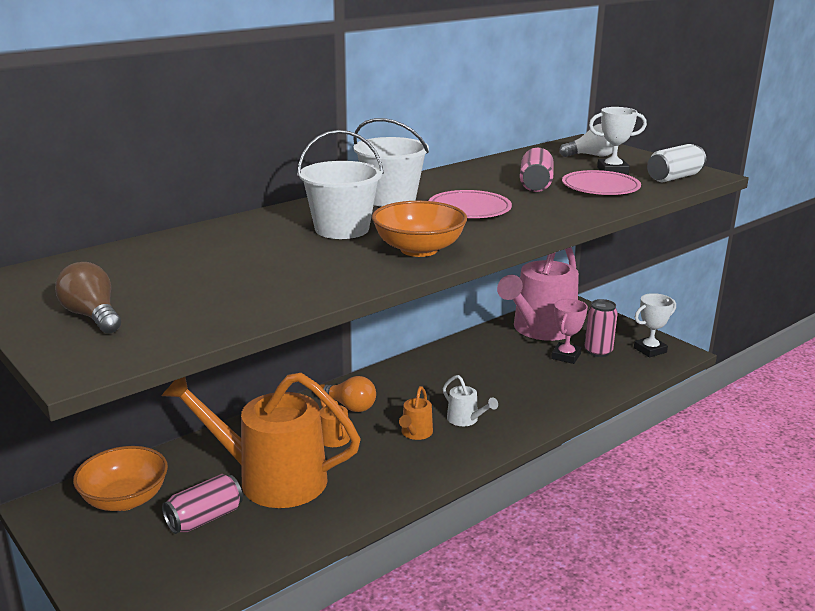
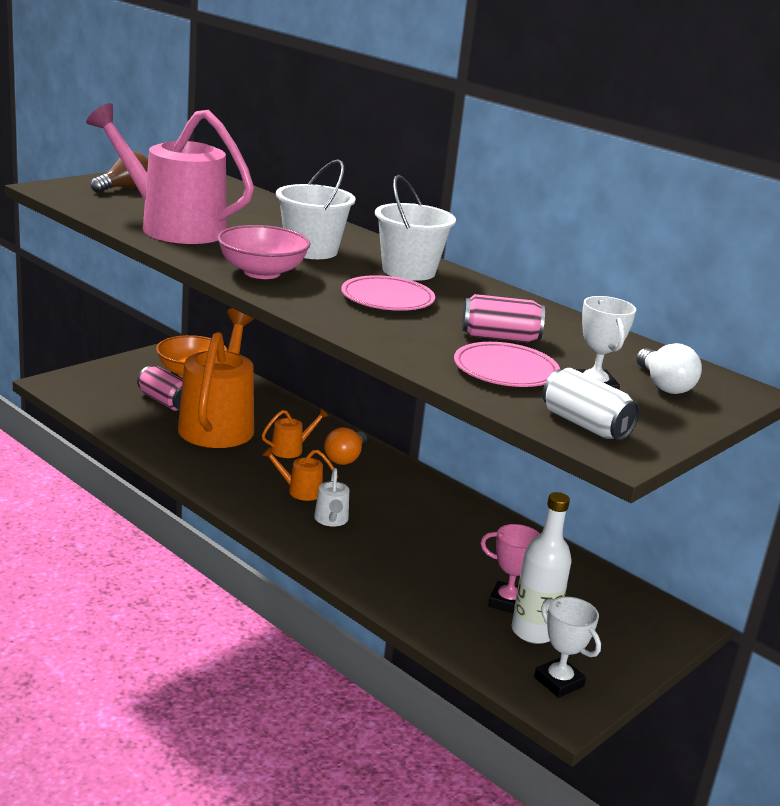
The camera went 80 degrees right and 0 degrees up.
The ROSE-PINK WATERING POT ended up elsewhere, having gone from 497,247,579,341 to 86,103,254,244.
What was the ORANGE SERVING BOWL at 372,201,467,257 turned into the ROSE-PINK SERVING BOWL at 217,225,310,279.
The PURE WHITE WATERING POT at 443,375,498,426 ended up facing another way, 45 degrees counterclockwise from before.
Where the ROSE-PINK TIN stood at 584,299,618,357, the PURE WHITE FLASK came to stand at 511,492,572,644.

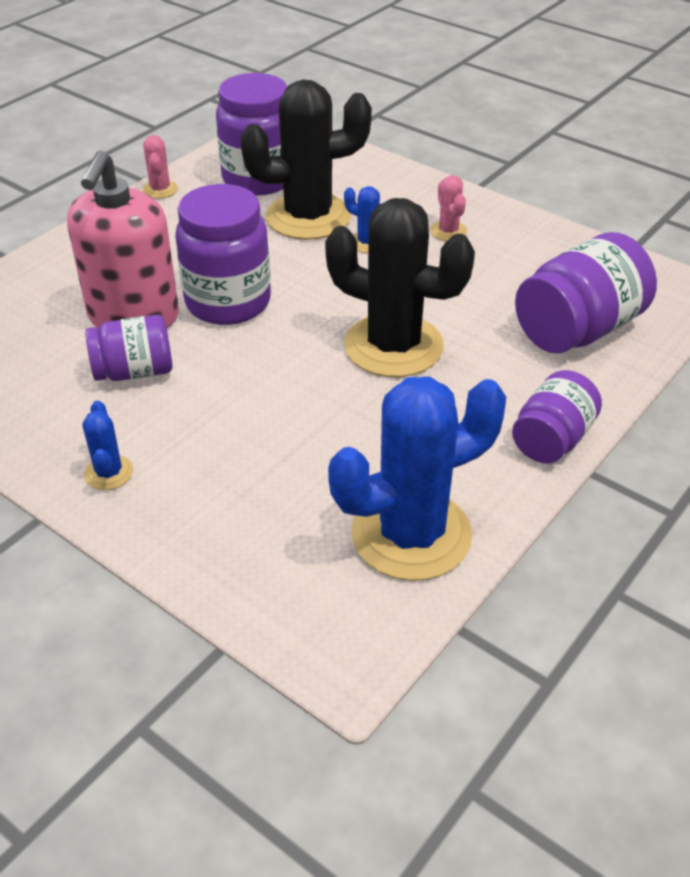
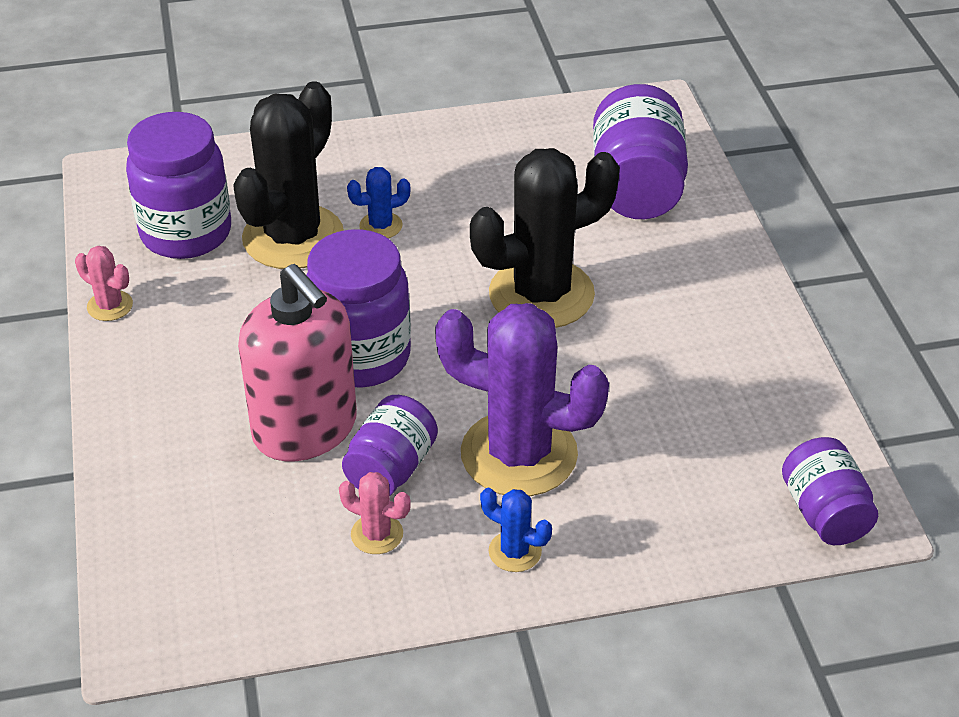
The camera went 50 degrees left and 0 degrees up.
The ROSE-PINK PRICKLY PLANT ended up elsewhere, having gone from 430,175,467,241 to 339,472,411,554.
The second view gained the VIOLET PRICKLY PLANT at 435,303,609,497.
The VIOLET PRESERVE JAR ended up elsewhere, having gone from 512,370,602,463 to 782,437,878,545.
The second view lost the ROYAL BLUE PRICKLY PLANT at 328,376,506,581.

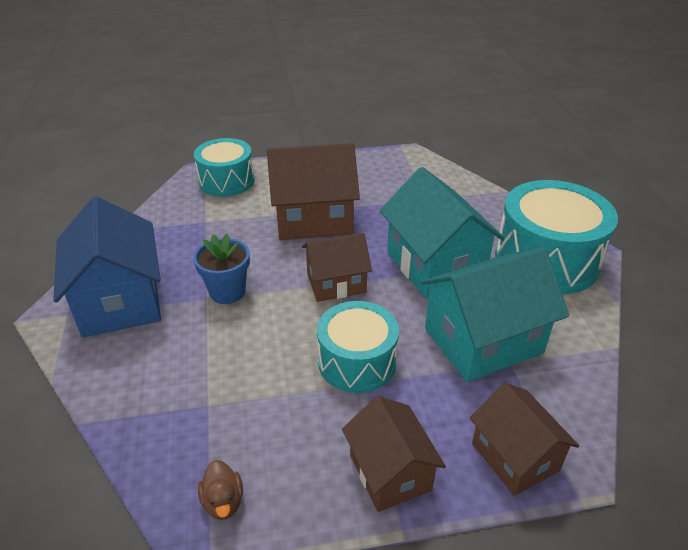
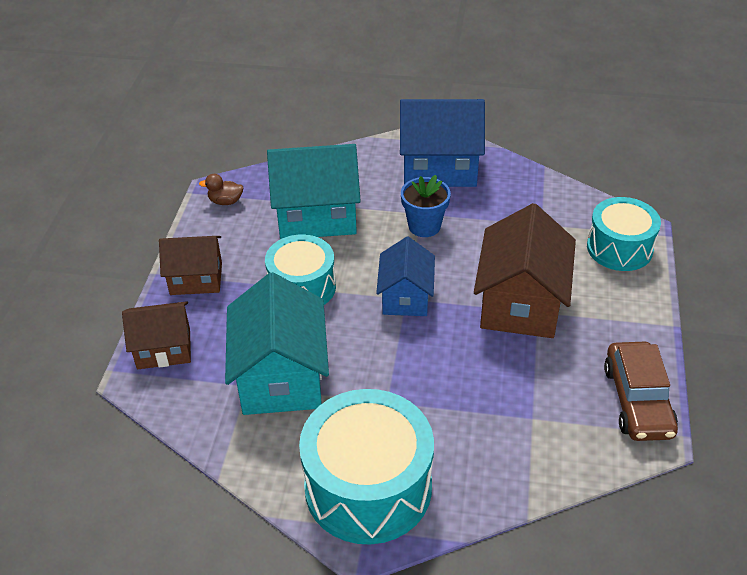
The camera went 110 degrees right and 5 degrees up.
The TURQUOISE TOY HOUSE ended up elsewhere, having gone from 380,167,505,298 to 267,144,361,239.
What was the RUSSET TOY HOUSE at 302,233,372,302 turned into the ROYAL BLUE TOY HOUSE at 376,237,435,316.
The second view gained the RUSSET CAR at 604,342,678,441.

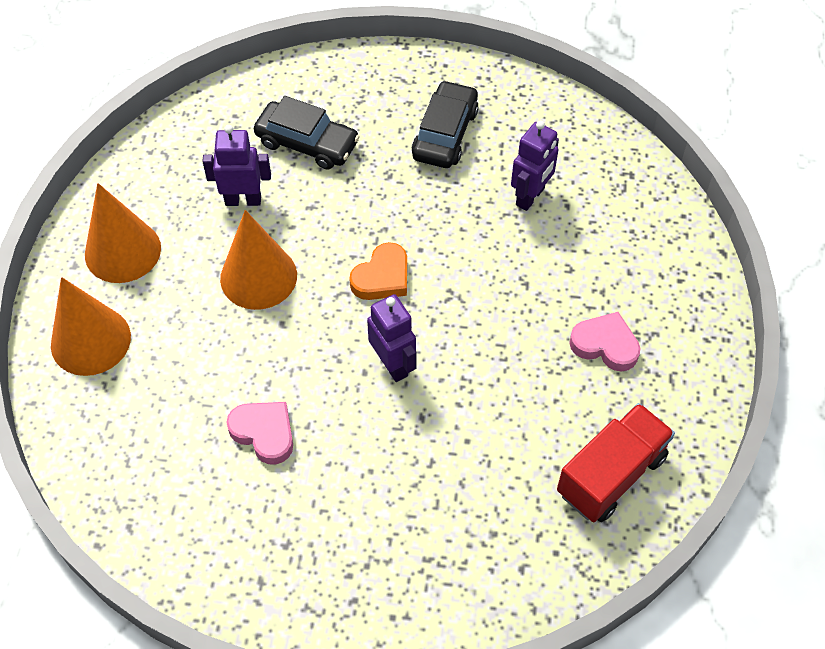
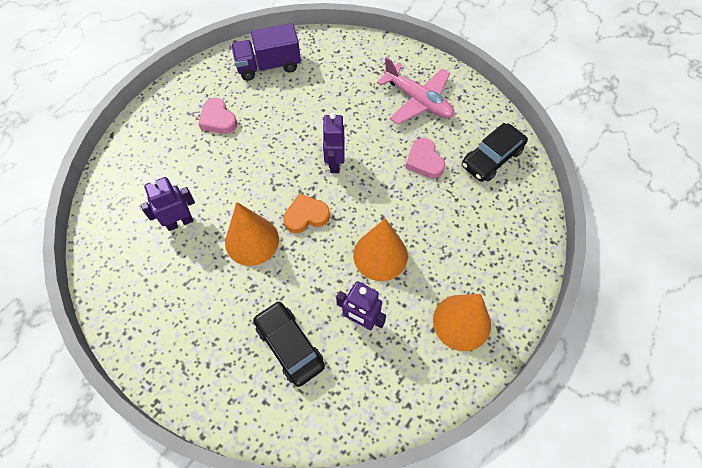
The camera went 150 degrees left and 5 degrees up.
The ORANGE CONE SHAPE ended up elsewhere, having gone from 51,277,131,376 to 225,202,279,266.
What was the SCARLET TRUCK at 557,403,675,522 turned into the VIOLET TRUCK at 231,23,301,81.
The second view gained the ROSE-PINK PLANE at 377,57,455,125.
The JET-BLACK CAR ended up elsewhere, having gone from 412,80,479,168 to 462,123,528,181.

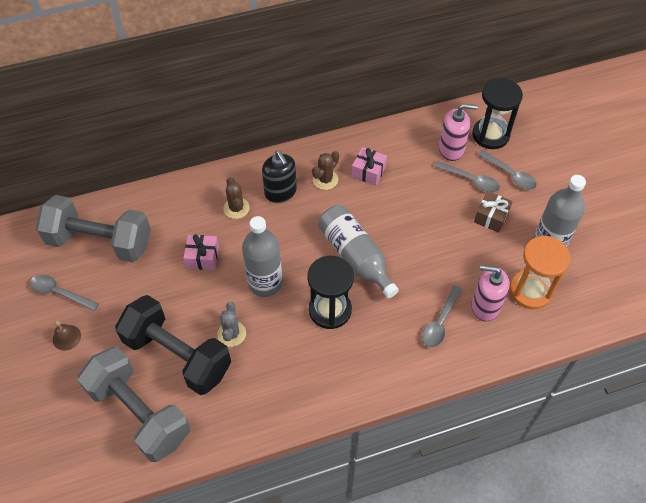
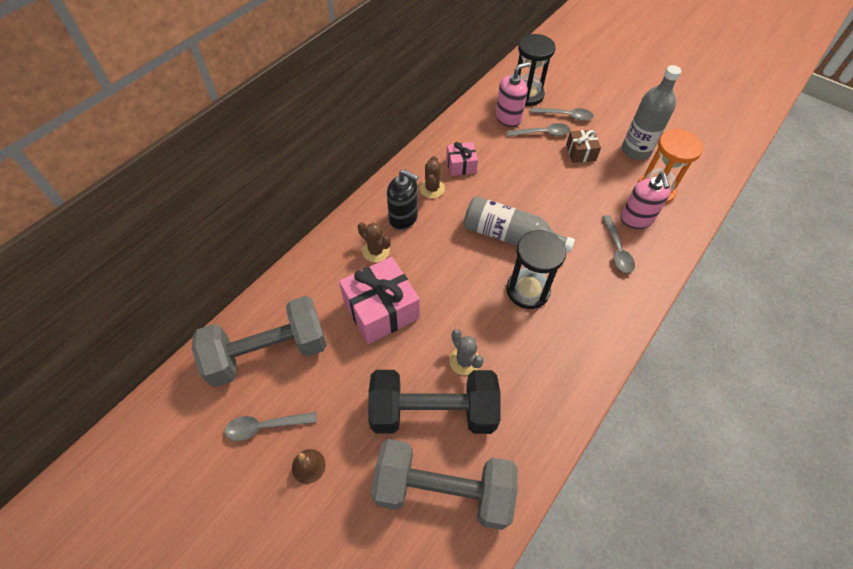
The camera went 35 degrees left and 0 degrees up.
The size of the ROSE-PINK PRESENT at 183,234,219,270 changed by a factor of 1.85.
The ROSE-PINK SOAP PUMP at 471,265,510,322 ended up facing another way, 75 degrees counterclockwise from before.
The second view lost the ASH-GREY FLASK at 242,216,282,297.

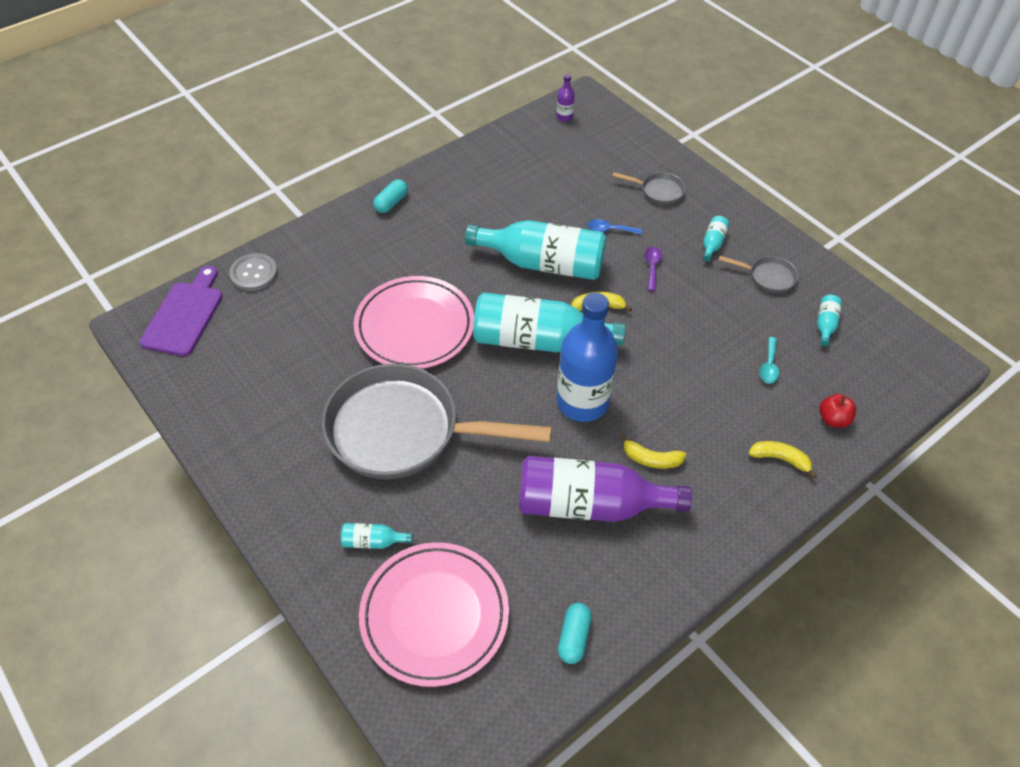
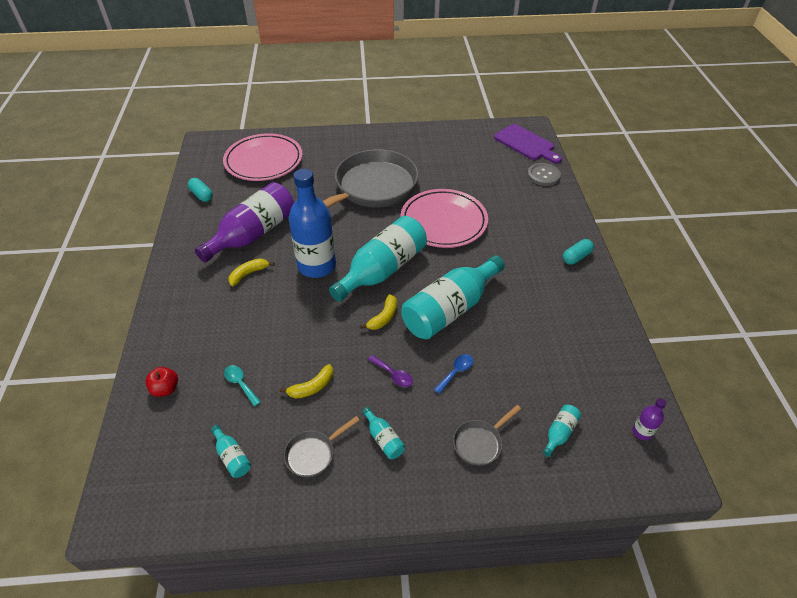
The camera went 125 degrees right and 5 degrees down.
The YELLOW BANANA ended up elsewhere, having gone from 749,441,817,478 to 280,364,333,398.
The TURQUOISE FLASK ended up elsewhere, having gone from 341,523,413,549 to 543,405,581,457.
The TURQUOISE PILL at 373,179,408,213 ended up facing another way, 75 degrees clockwise from before.

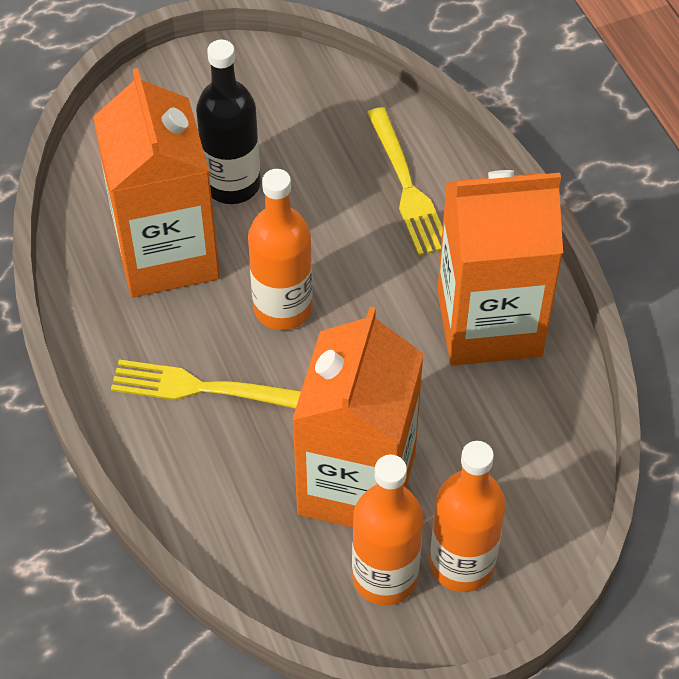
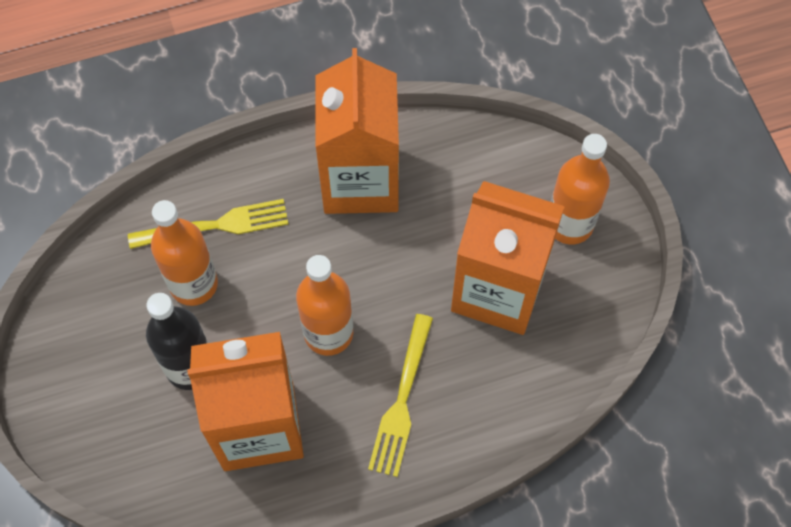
The camera went 85 degrees left and 10 degrees up.
The ORANGE FLASK ended up elsewhere, having gone from 352,455,423,605 to 151,200,218,306.

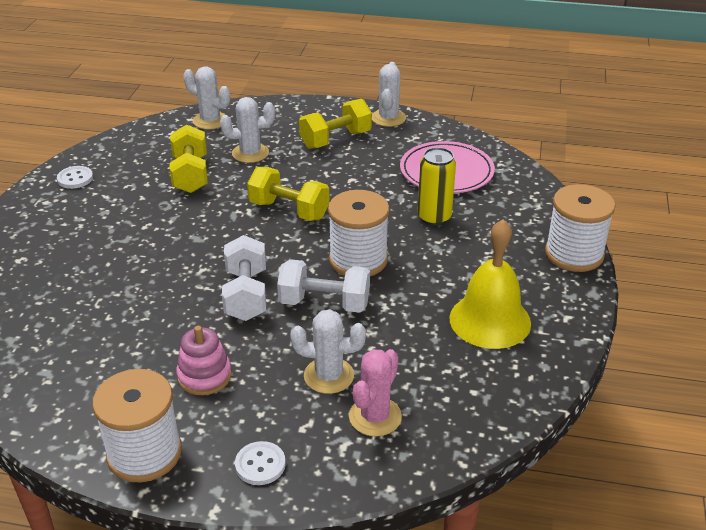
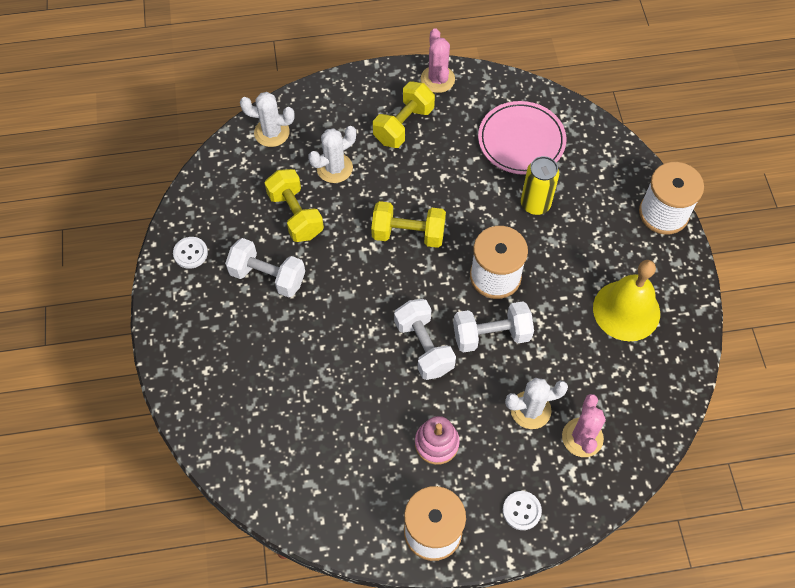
The camera went 20 degrees left and 25 degrees up.
The second view gained the PURE WHITE FREE WEIGHT at 225,238,305,297.
What was the PURE WHITE PRICKLY PLANT at 372,62,406,127 turned into the ROSE-PINK PRICKLY PLANT at 421,28,455,93.

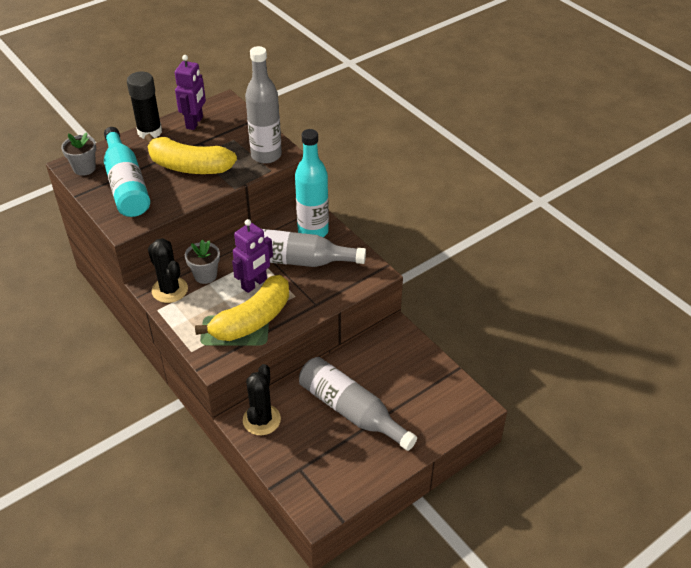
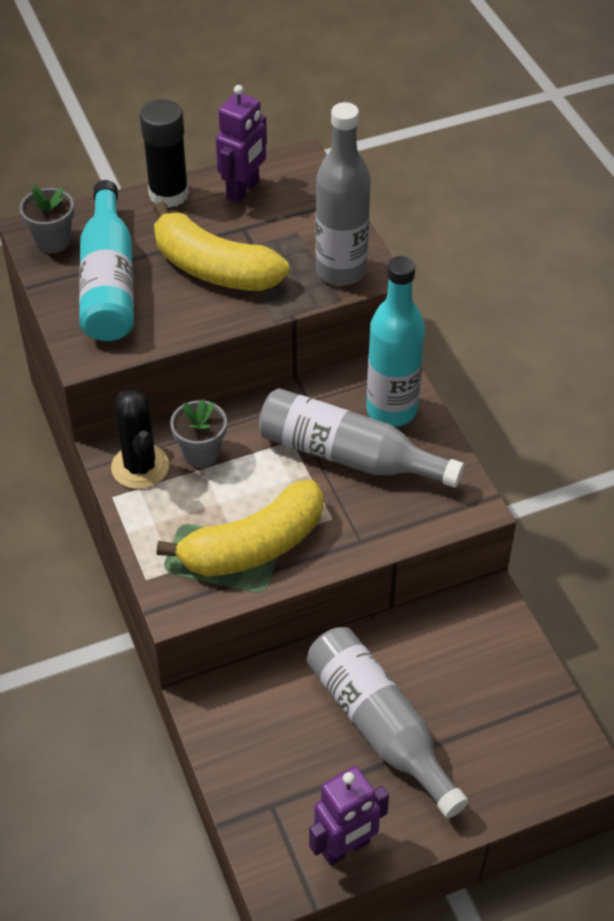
The camera went 15 degrees right and 5 degrees up.
The VIOLET ROBOT FIGURE ended up elsewhere, having gone from 232,219,273,293 to 309,766,389,866.
The second view lost the JET-BLACK PRICKLY PLANT at 243,364,281,435.

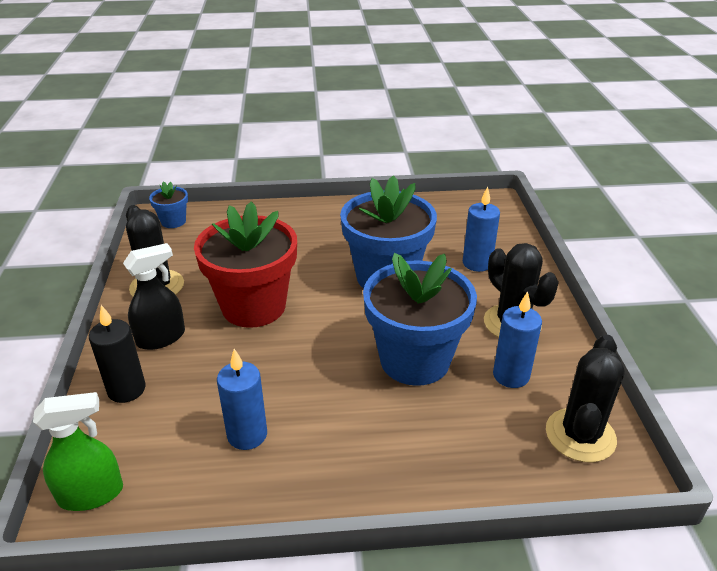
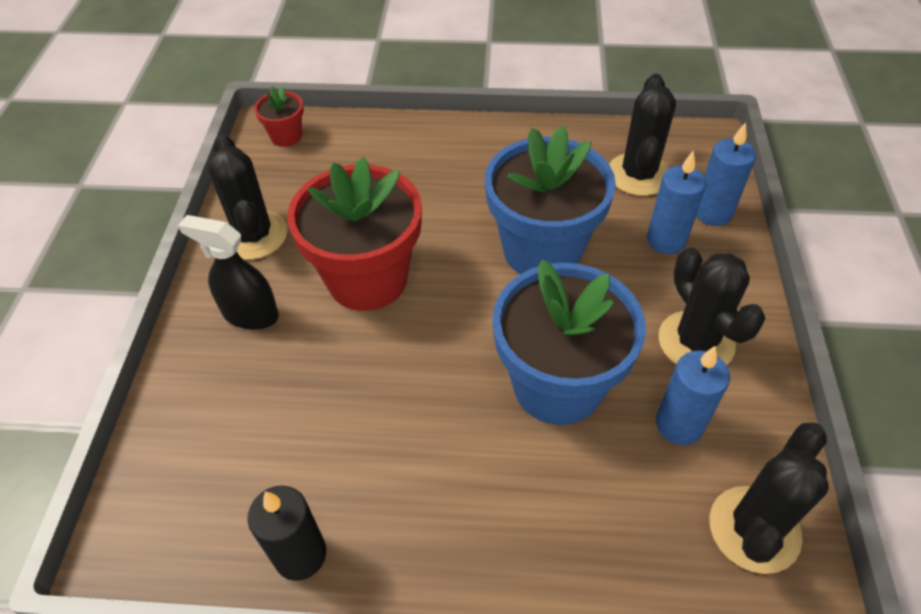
The camera went 10 degrees right and 15 degrees up.
The JET-BLACK SPRAY CLEANER at 123,243,185,350 ended up facing another way, 135 degrees counterclockwise from before.
The JET-BLACK PILLAR CANDLE ended up elsewhere, having gone from 89,305,146,403 to 247,485,326,581.
What was the ROYAL BLUE FLOWER POT at 149,181,188,228 turned into the SCARLET FLOWER POT at 254,86,304,147.
The second view gained the JET-BLACK PRICKLY PLANT at 609,74,676,196.
The ROYAL BLUE PILLAR CANDLE ended up elsewhere, having gone from 217,349,267,450 to 696,122,756,226.
The second view lost the GREEN SPRAY CLEANER at 33,392,123,511.

